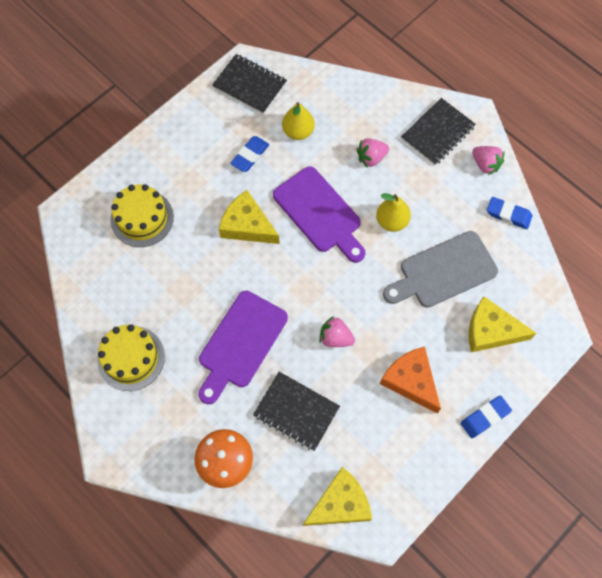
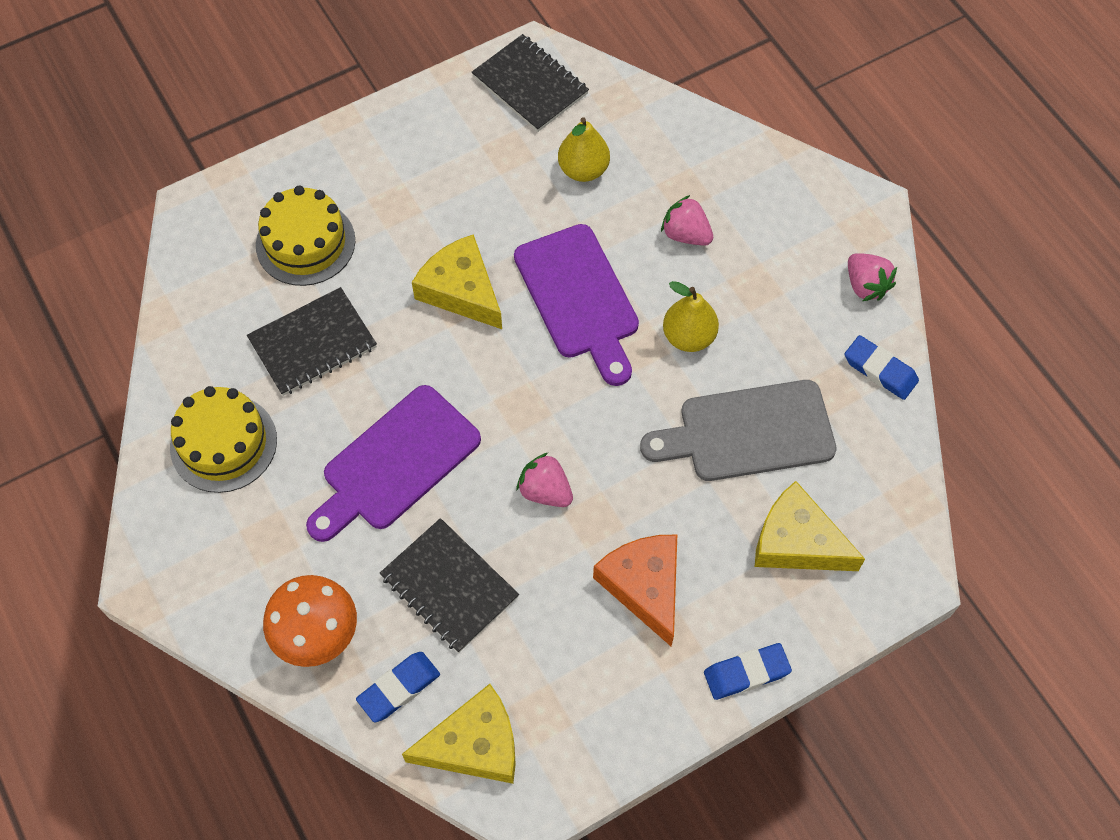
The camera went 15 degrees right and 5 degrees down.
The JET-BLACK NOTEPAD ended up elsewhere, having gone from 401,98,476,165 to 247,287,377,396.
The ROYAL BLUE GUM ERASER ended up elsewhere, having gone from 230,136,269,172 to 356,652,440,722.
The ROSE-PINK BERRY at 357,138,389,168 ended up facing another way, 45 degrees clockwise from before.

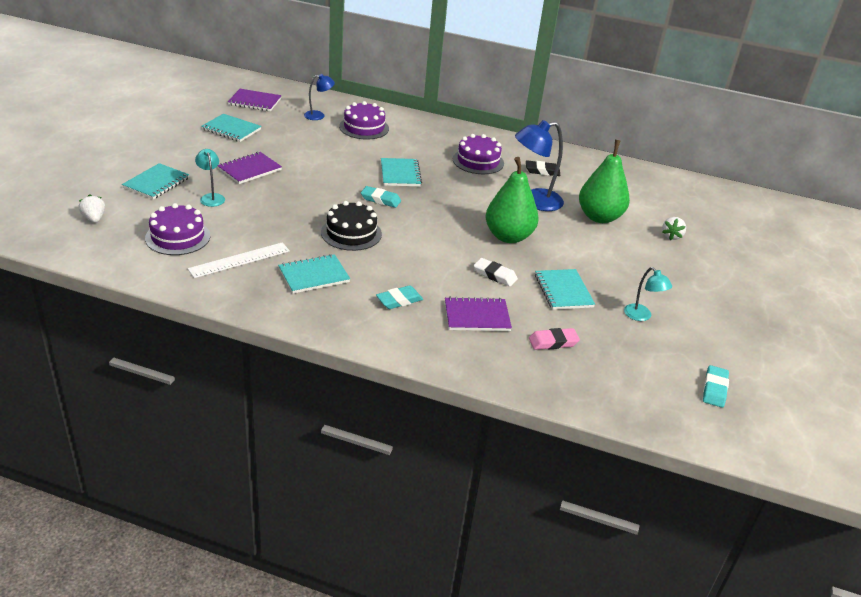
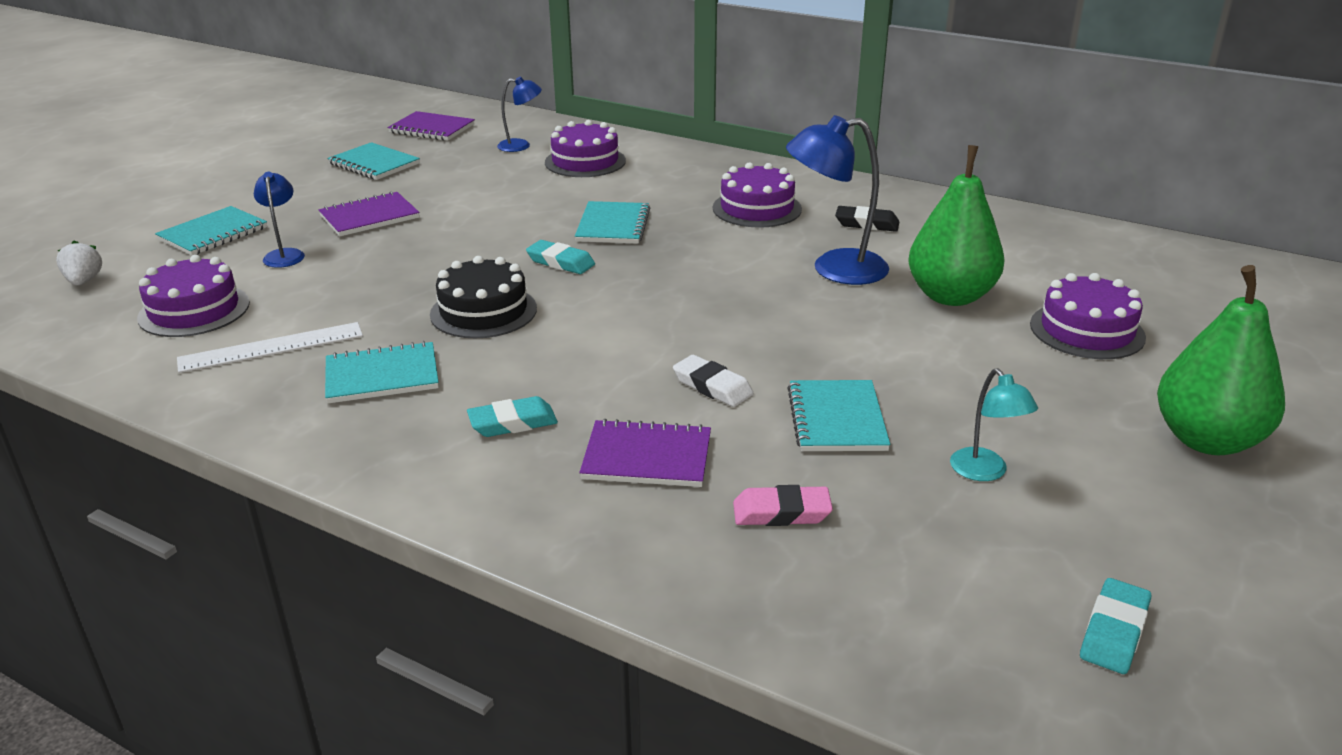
The camera went 15 degrees right and 5 degrees down.
What was the TURQUOISE DESK LAMP at 195,149,225,207 turned into the ROYAL BLUE DESK LAMP at 254,172,305,268.
Where the PURE WHITE BERRY stood at 662,217,686,240, the VIOLET LAYER CAKE came to stand at 1030,273,1146,359.
The GREEN PEAR FRUIT ended up elsewhere, having gone from 486,157,539,243 to 1157,265,1285,455.

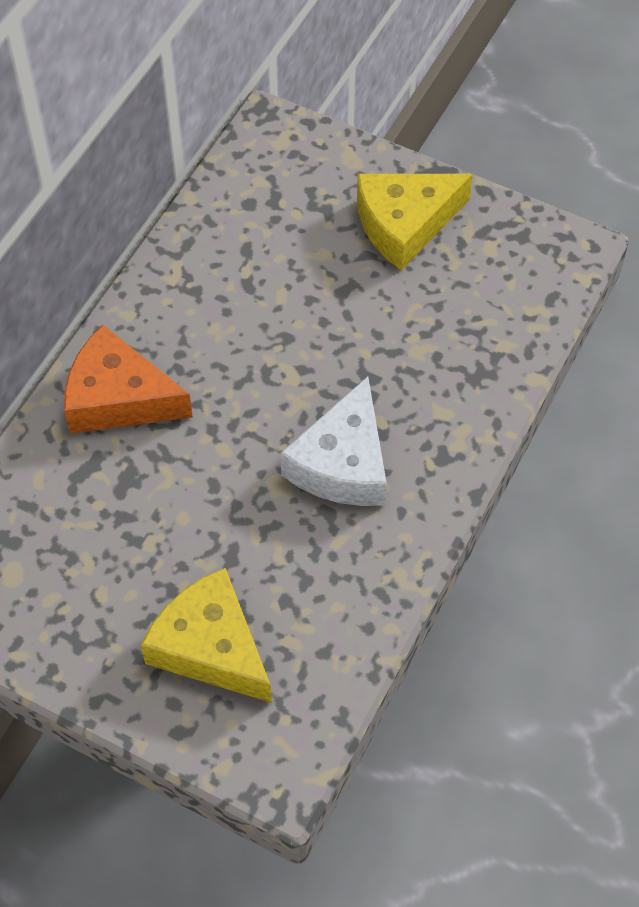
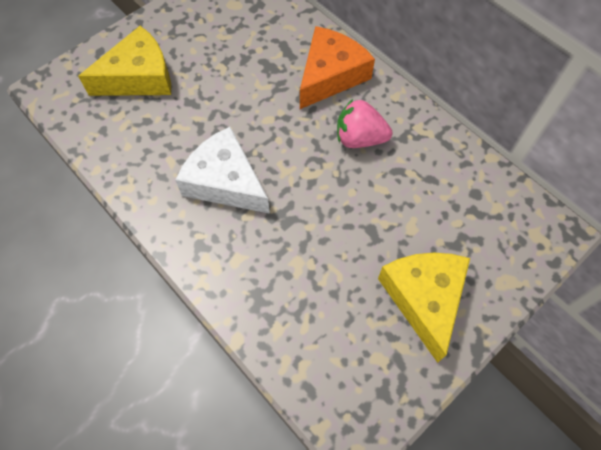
The camera went 110 degrees right and 5 degrees up.
The second view gained the ROSE-PINK BERRY at 337,99,392,148.

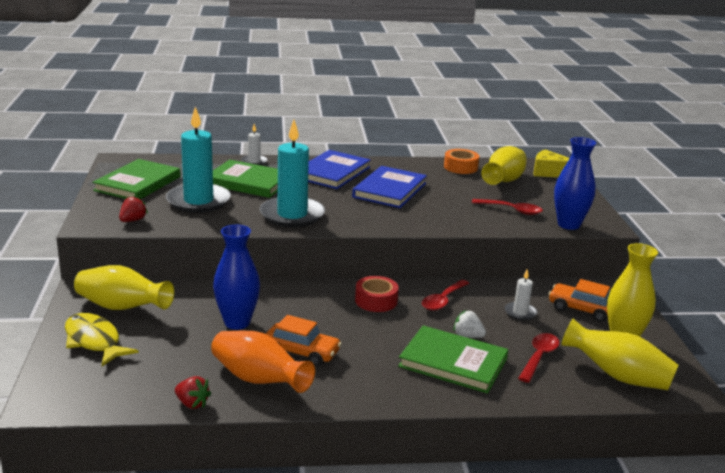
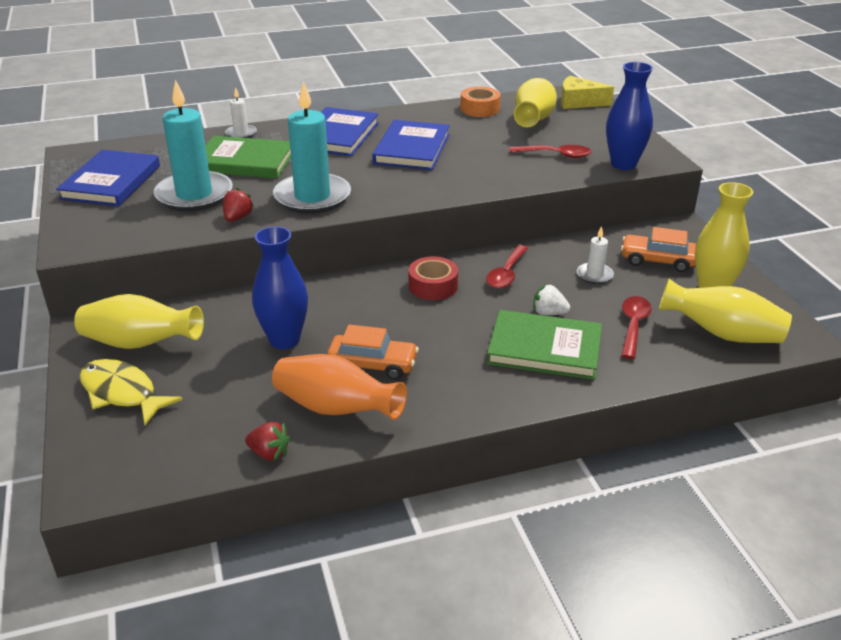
The camera went 10 degrees left and 10 degrees up.
What was the GREEN HARDCOVER at 92,159,180,199 turned into the ROYAL BLUE HARDCOVER at 56,150,160,206.
The SCARLET BERRY ended up elsewhere, having gone from 119,195,148,222 to 223,188,254,222.

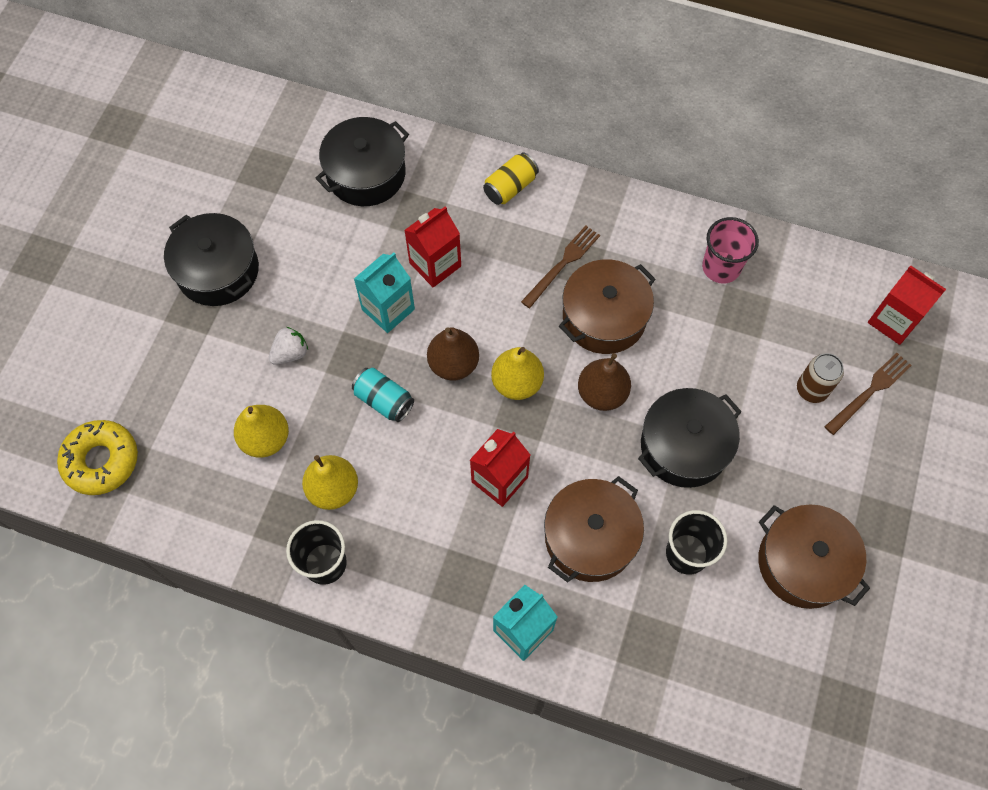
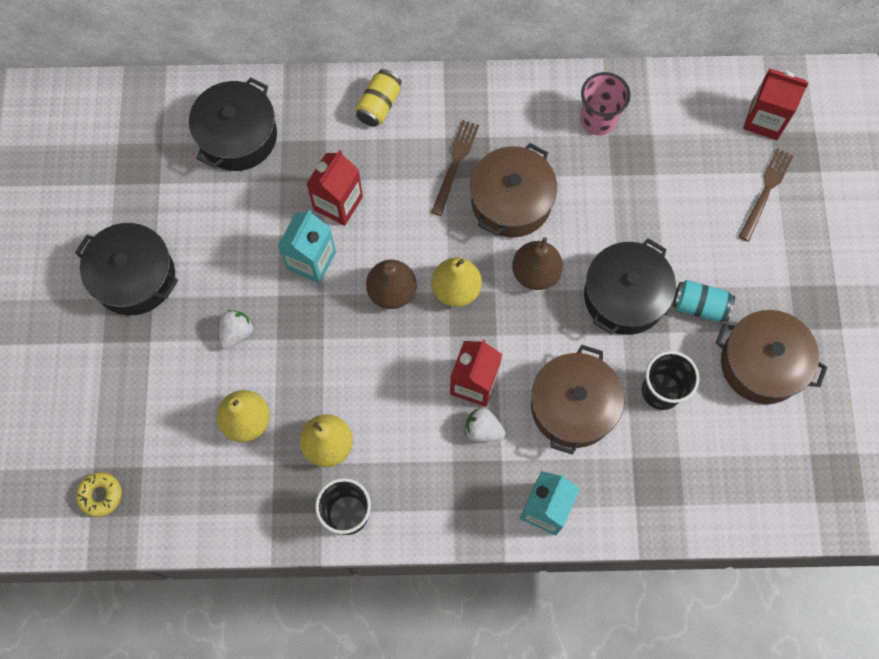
The camera went 20 degrees left and 5 degrees up.
The size of the YELLOW DONUT at 57,420,138,495 changed by a factor of 0.59.
The second view gained the PURE WHITE BERRY at 465,408,506,442.
The TURQUOISE TIN ended up elsewhere, having gone from 352,368,414,422 to 673,280,735,322.
The second view lost the RUSSET TIN at 797,353,844,403.

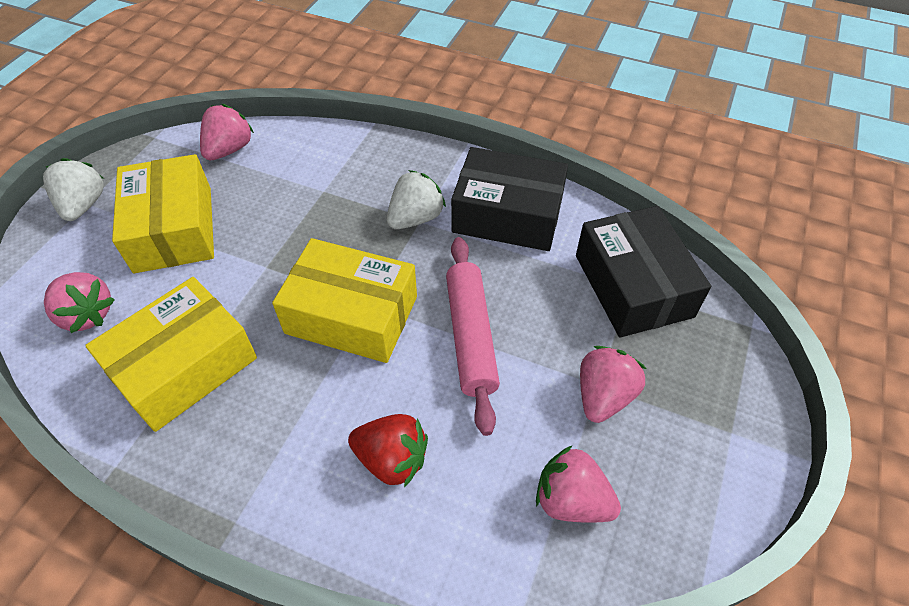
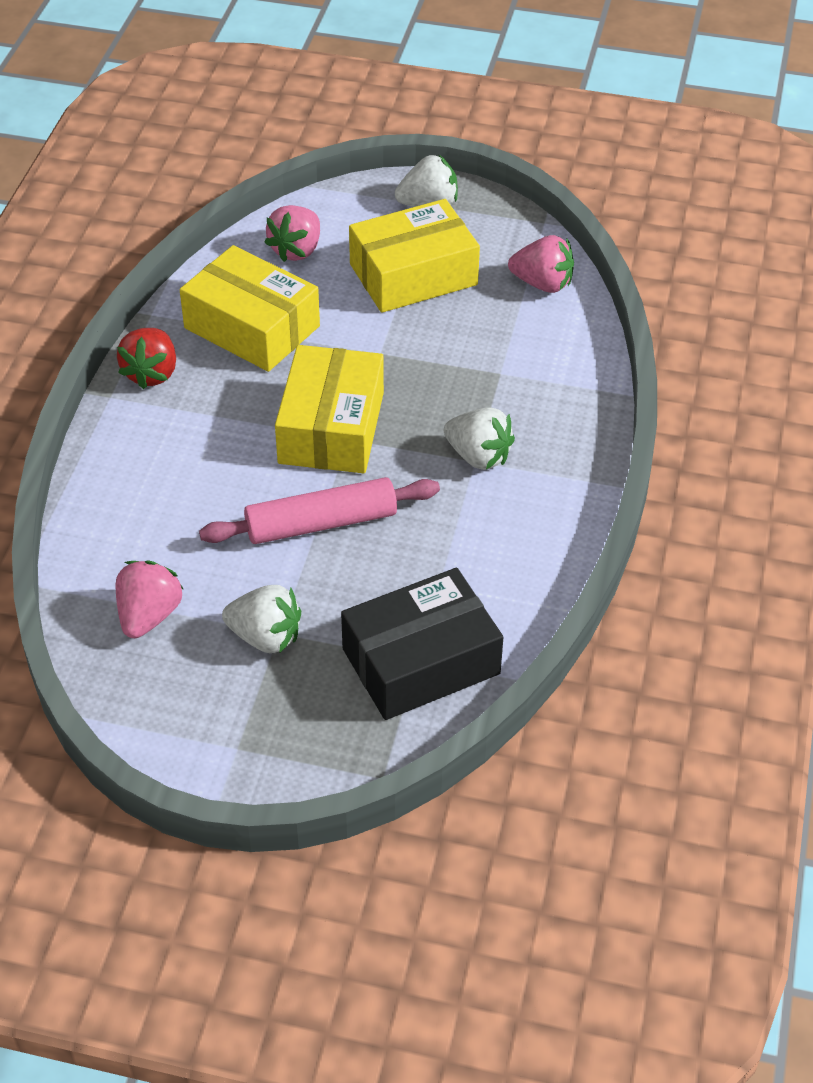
The camera went 80 degrees right and 5 degrees down.
The SCARLET BERRY ended up elsewhere, having gone from 348,414,428,487 to 117,328,176,389.
What was the ROSE-PINK BERRY at 580,346,646,423 turned into the PURE WHITE BERRY at 222,585,301,653.
The second view lost the JET-BLACK BOX at 451,147,568,251.

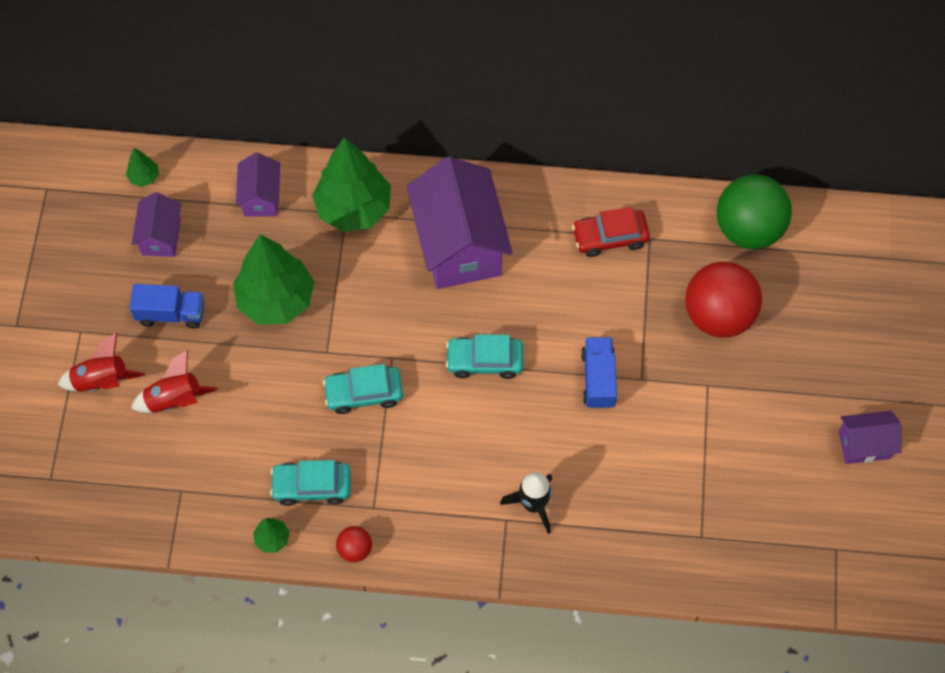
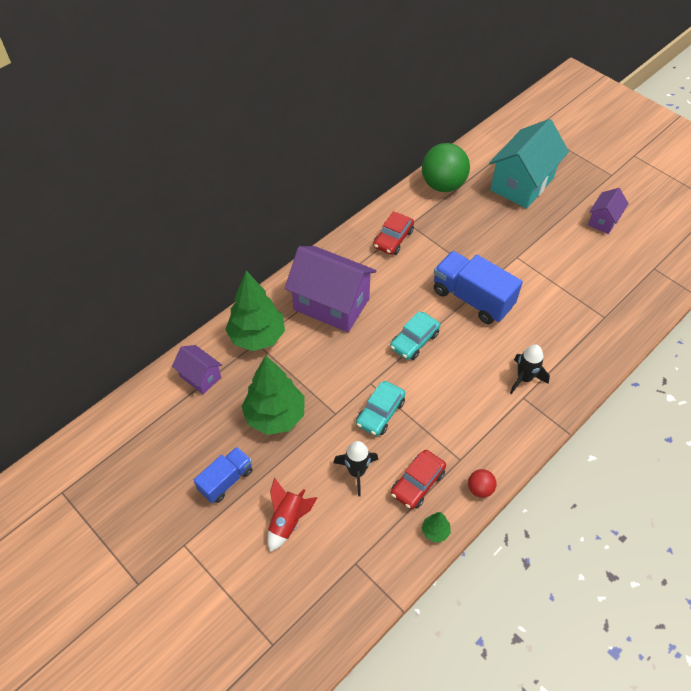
The camera went 50 degrees left and 10 degrees down.
The second view gained the JET-BLACK ROCKET at 333,441,378,496.
What was the TURQUOISE CAR at 270,460,351,506 turned into the SCARLET CAR at 391,450,446,509.
The size of the ROYAL BLUE TRUCK at 581,337,617,409 changed by a factor of 1.68.
The second view gained the TURQUOISE TOY HOUSE at 489,119,569,209.
The second view lost the SCARLET ROCKET at 58,333,145,392.
The second view lost the GREEN TOY TREE at 126,148,159,187.
The second view lost the VIOLET TOY HOUSE at 132,192,181,257.
The second view lost the SCARLET BALL at 685,262,762,338.

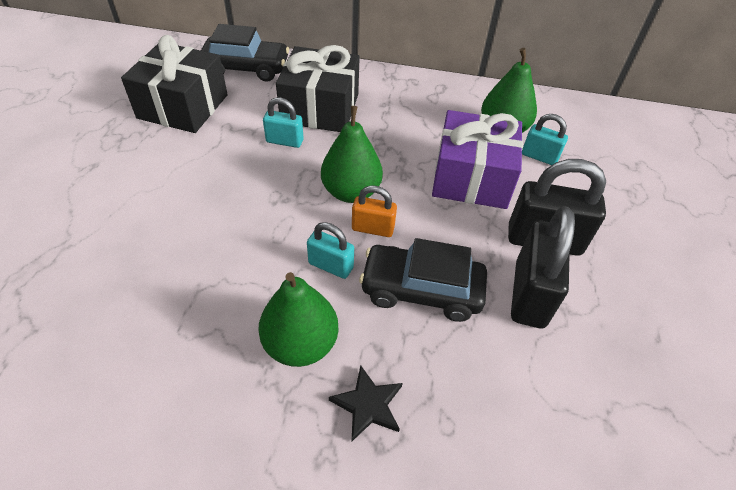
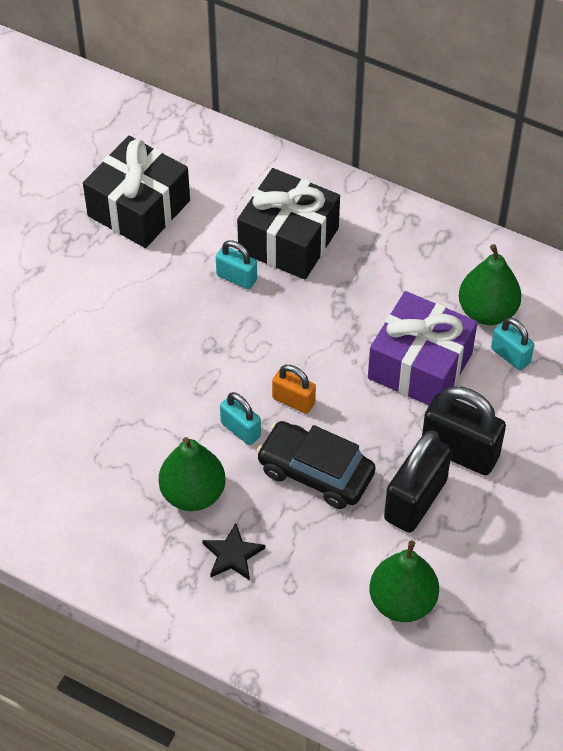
The camera went 20 degrees right and 5 degrees up.
The GREEN PEAR FRUIT ended up elsewhere, having gone from 321,106,383,203 to 370,541,439,622.
The second view lost the JET-BLACK CAR at 201,24,289,82.

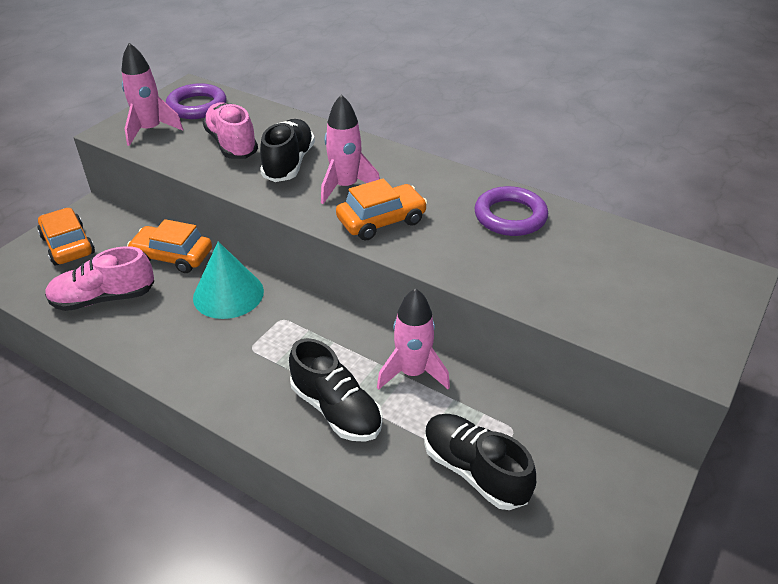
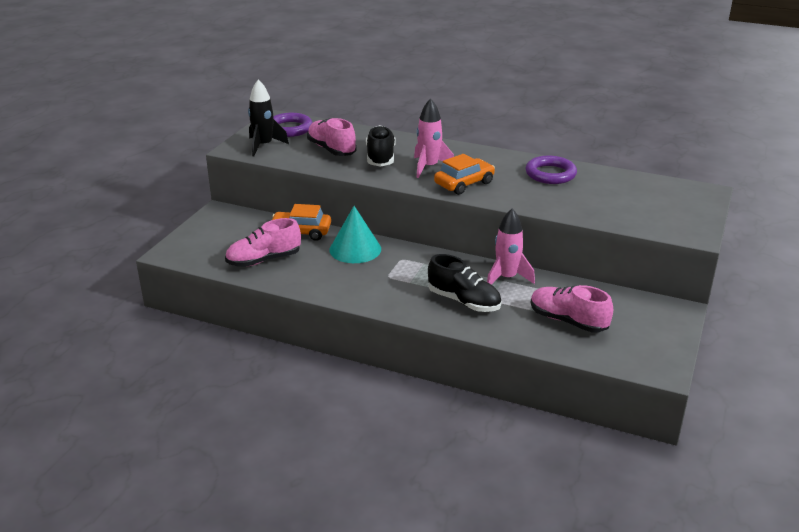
The camera went 10 degrees left and 10 degrees down.
What was the ROSE-PINK ROCKET at 122,43,183,146 turned into the JET-BLACK ROCKET at 248,80,289,156.
What was the JET-BLACK LACE-UP SHOE at 424,414,536,510 turned into the ROSE-PINK LACE-UP SHOE at 531,285,613,333.
The second view lost the ORANGE CAR at 37,208,95,266.

